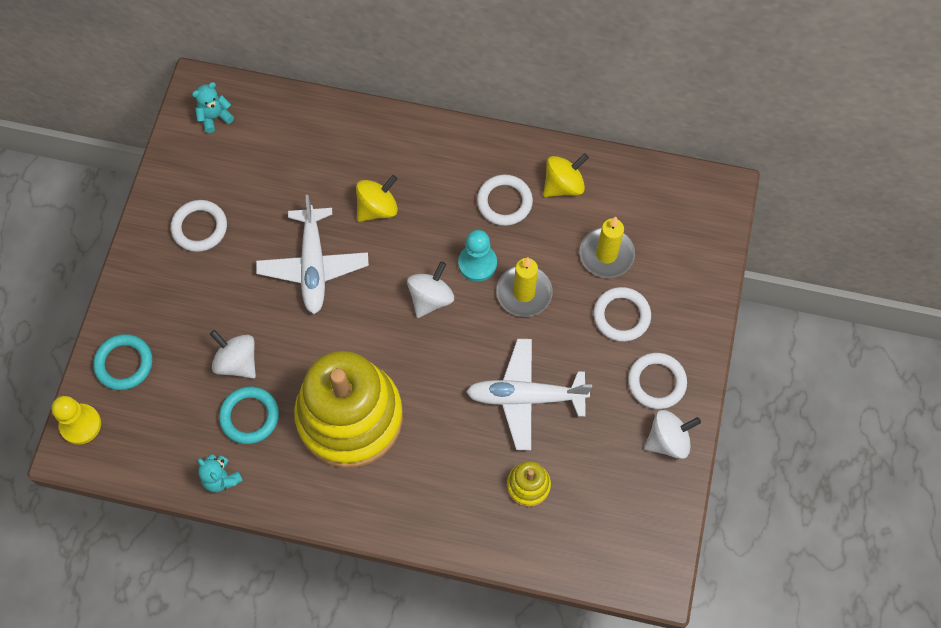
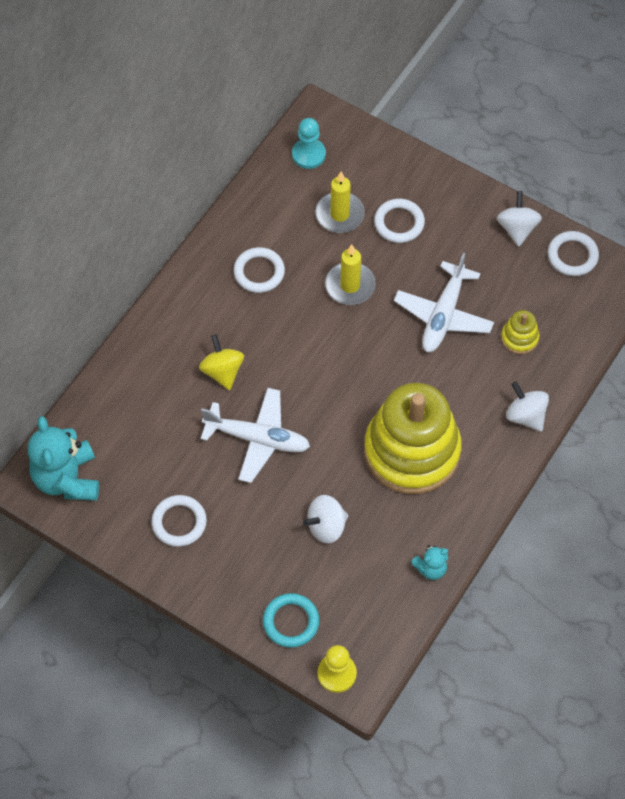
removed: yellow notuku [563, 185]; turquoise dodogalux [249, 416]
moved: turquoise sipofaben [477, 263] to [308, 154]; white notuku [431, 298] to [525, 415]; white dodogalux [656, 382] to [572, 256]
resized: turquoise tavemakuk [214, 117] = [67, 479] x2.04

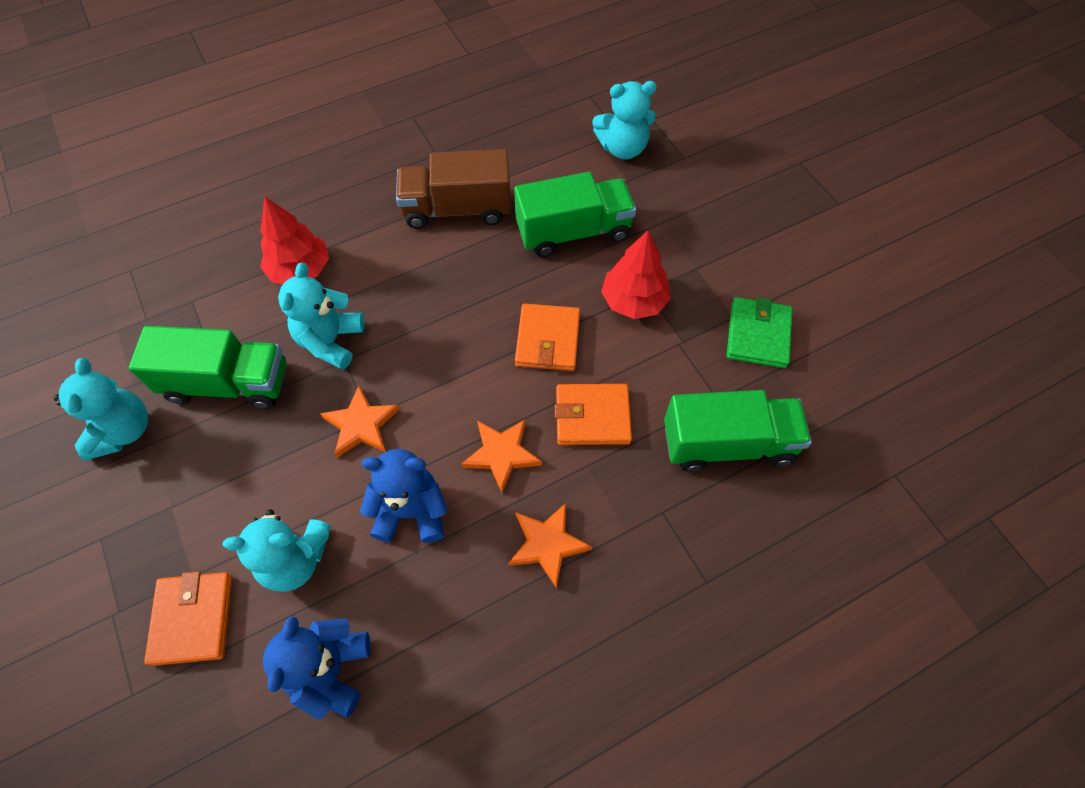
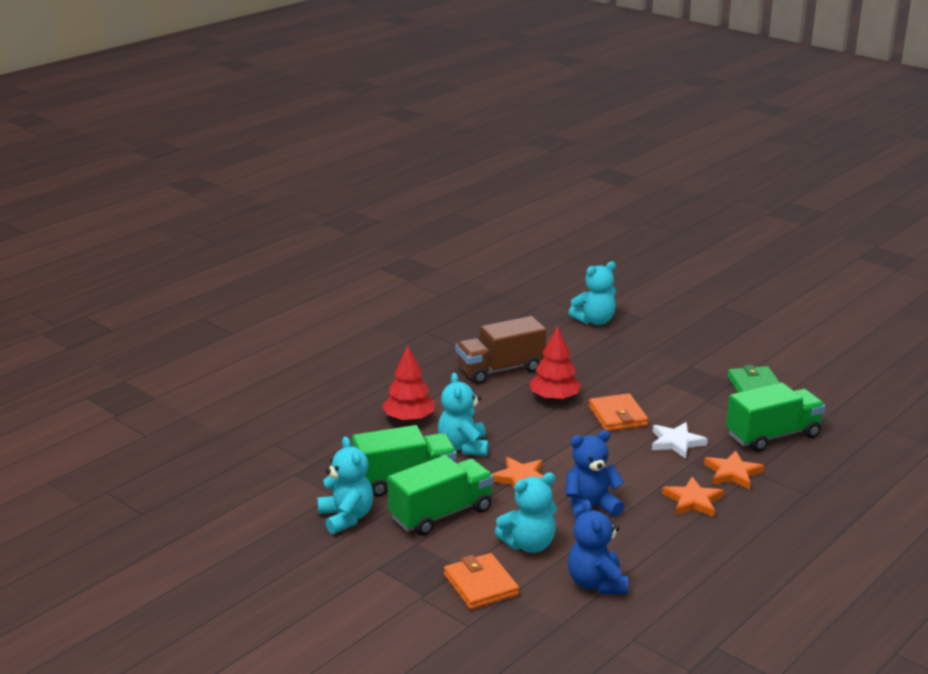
moved: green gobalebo [573, 232] to [441, 514]; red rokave [633, 301] to [554, 398]; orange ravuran [502, 454] to [732, 473]
replaced: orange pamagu [592, 417] to white ravuran [676, 442]

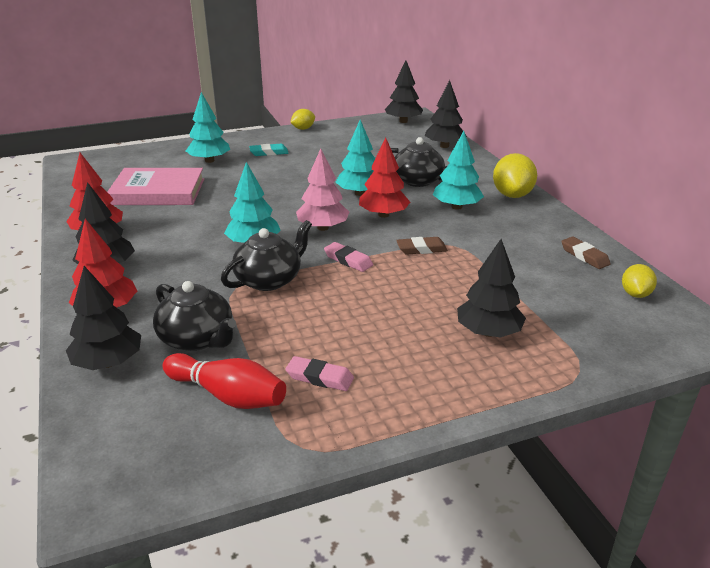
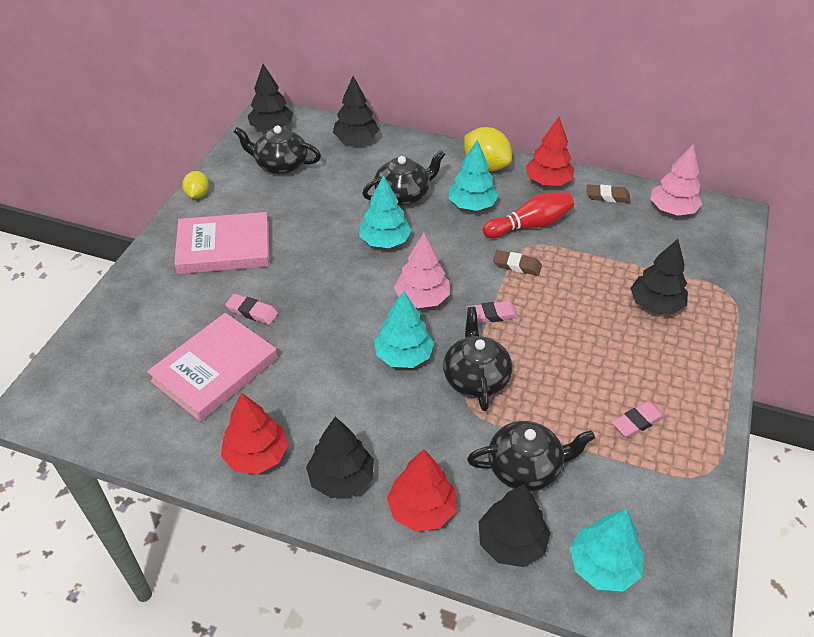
added: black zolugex [280, 165]; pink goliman [252, 312]
moved: turquoise rokave [209, 160] to [603, 566]; red rokave [383, 215] to [548, 181]; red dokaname [228, 395] to [530, 225]
replaced: turquoise goliman [269, 153] to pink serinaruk [224, 247]; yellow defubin [635, 294] to pink rokave [672, 210]
turned: brown goliman [421, 249] = [516, 265] 75 degrees clockwise

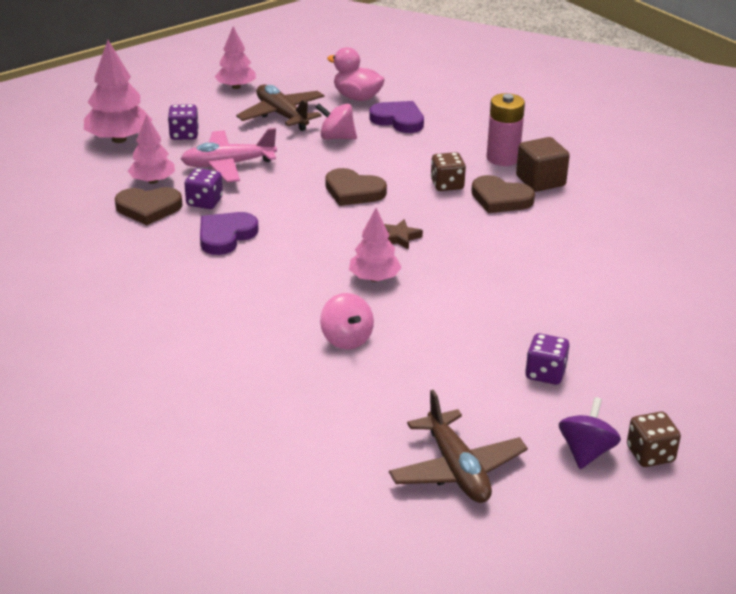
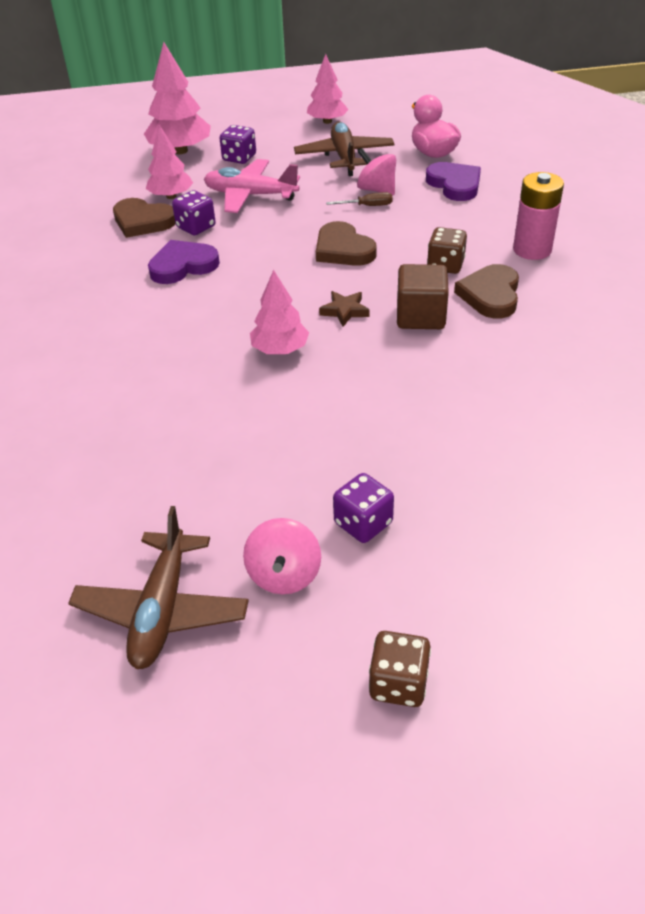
removed: purple notuku [586, 452]
added: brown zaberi [367, 206]
moved: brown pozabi [540, 181] to [420, 316]; pink notuku [346, 339] to [284, 575]
turned: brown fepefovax [500, 199] = [490, 295] 45 degrees clockwise

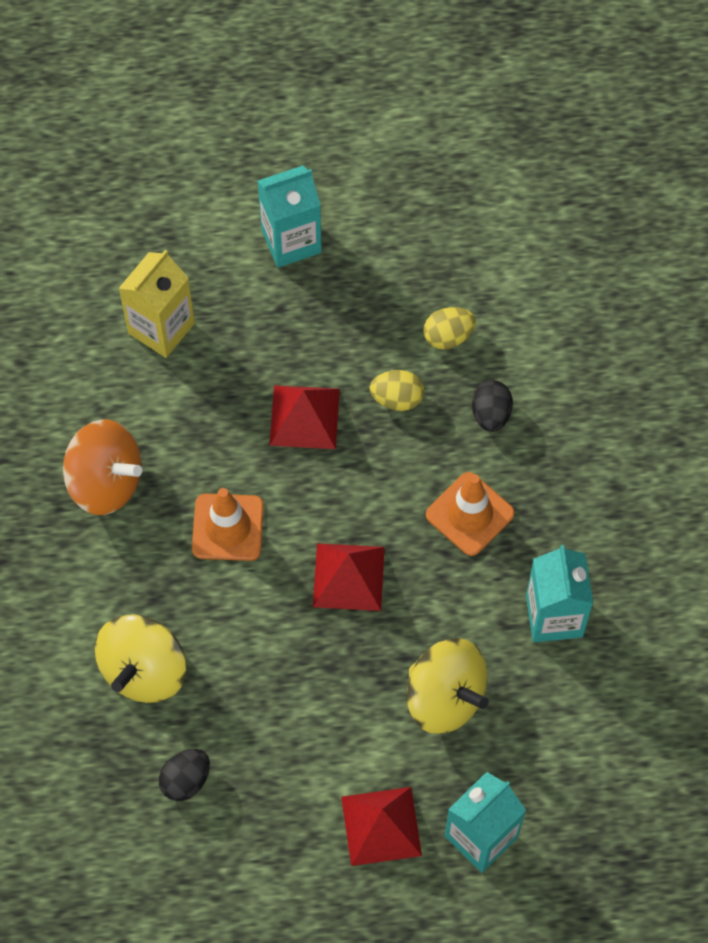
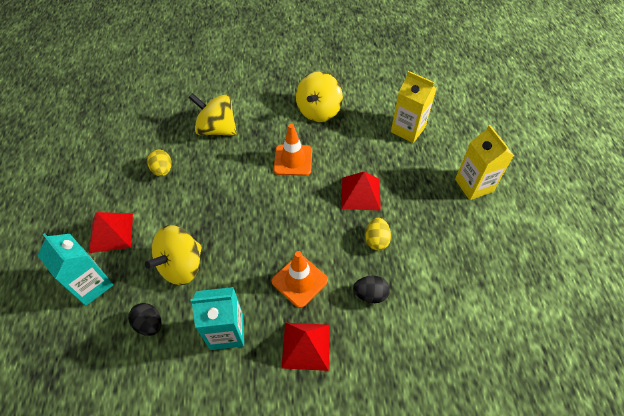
moved: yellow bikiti [448, 336] to [162, 170]; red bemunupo [348, 576] to [306, 345]; black bikiti [186, 780] to [149, 324]
recoloured: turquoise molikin [291, 241] to yellow molikin [473, 185]; orange notuku [105, 481] to yellow notuku [318, 111]

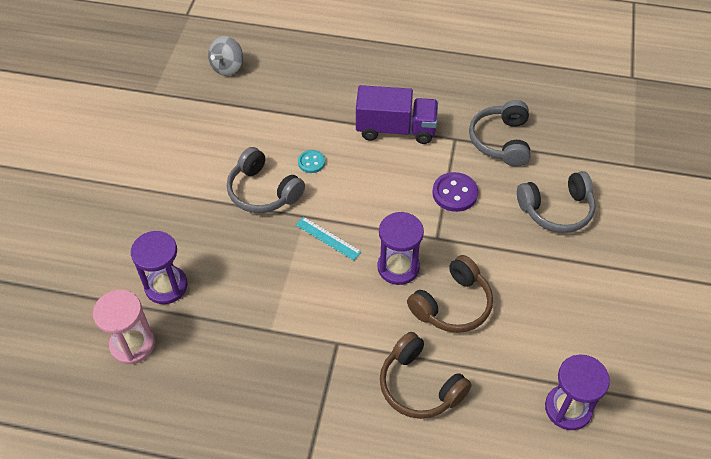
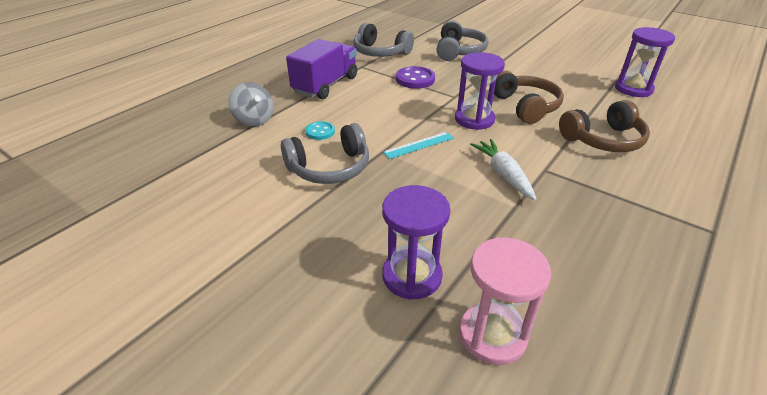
added: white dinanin [503, 174]
moved: grey notuku [227, 67] to [254, 120]

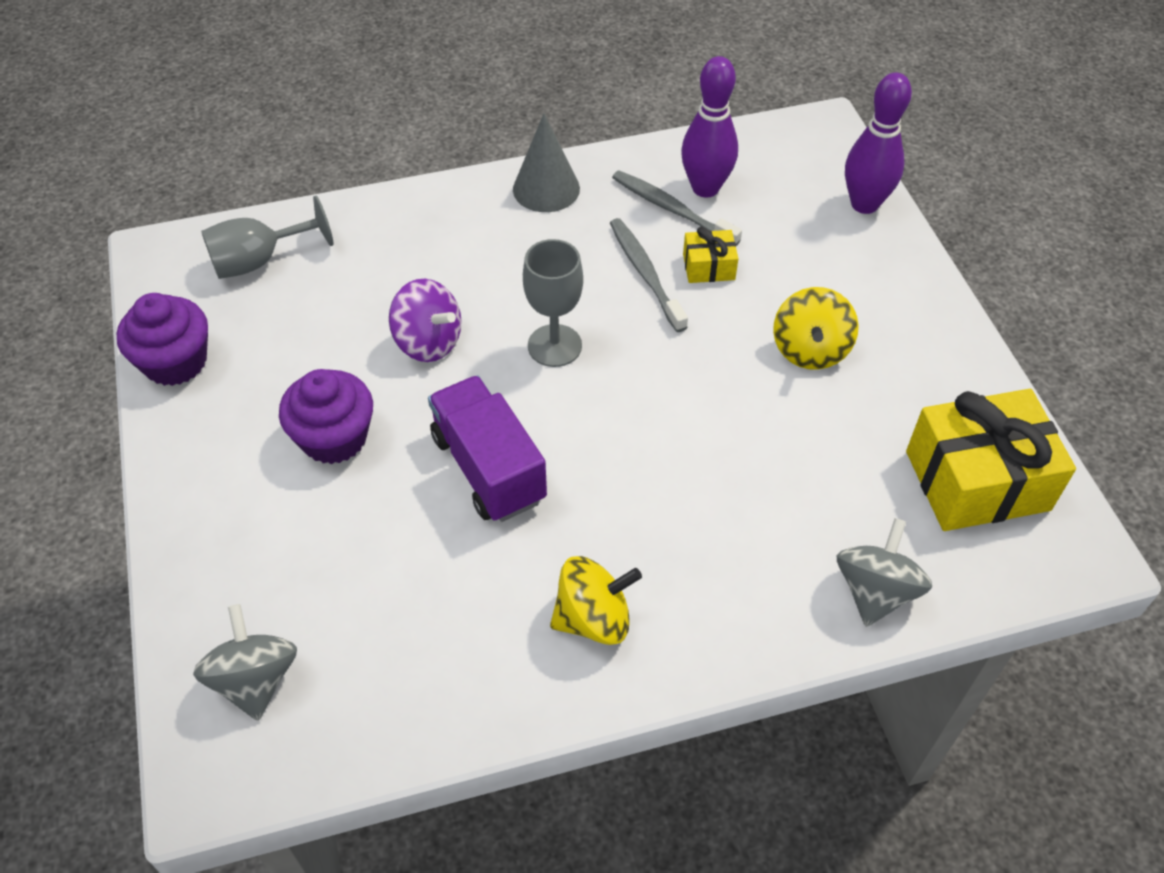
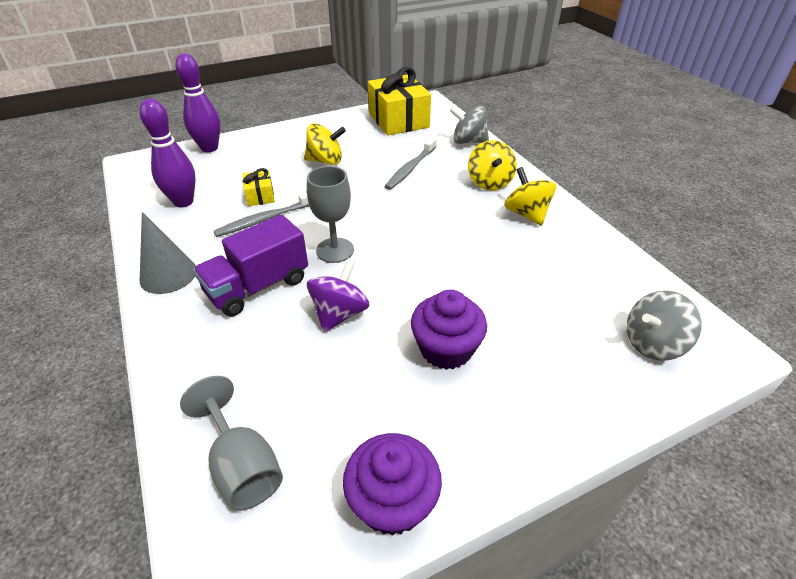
added: yellow notuku [489, 182]
moved: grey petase [672, 209] to [410, 168]; purple gobalebo [488, 468] to [258, 287]

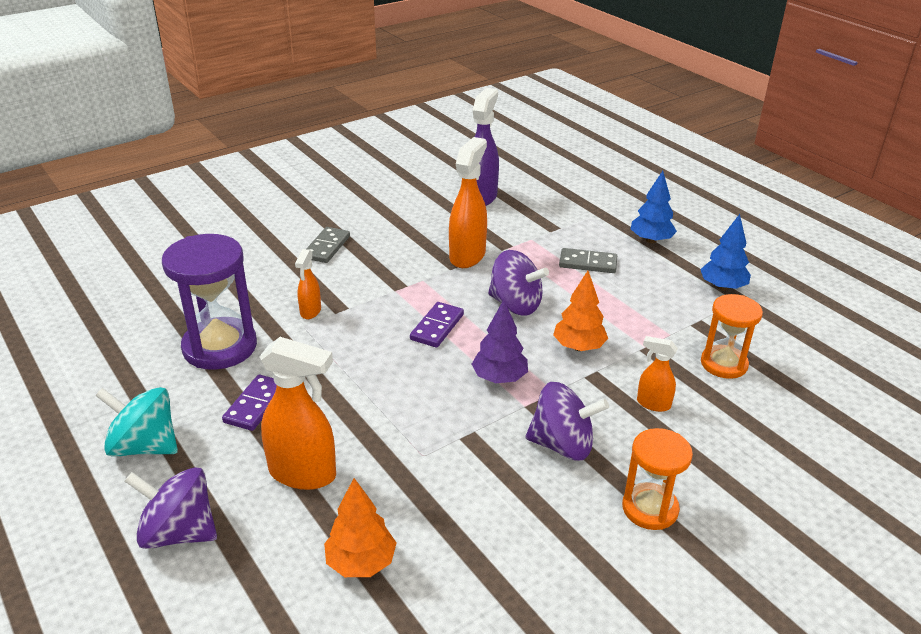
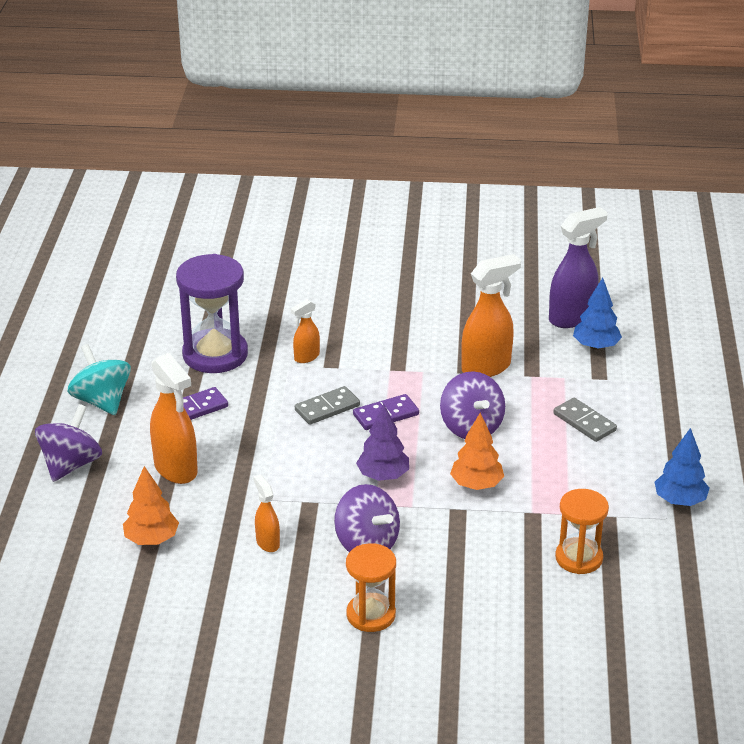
moved: blue rokave [651, 240] to [596, 346]; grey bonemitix [327, 247] to [327, 408]; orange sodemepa [653, 404] to [267, 542]
turned: purple notuku [179, 532] = [71, 465] 60 degrees clockwise

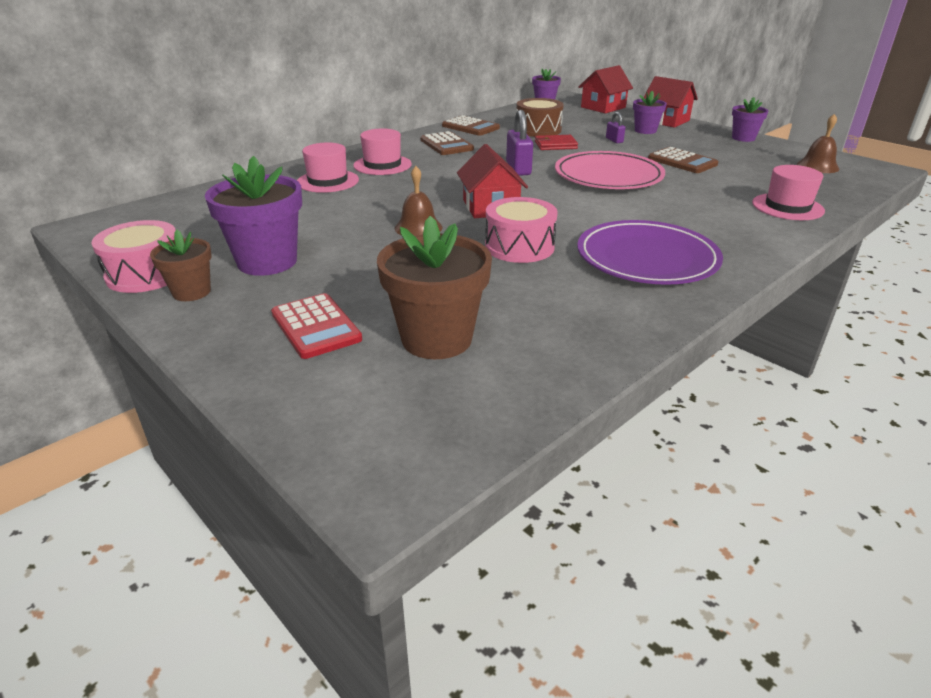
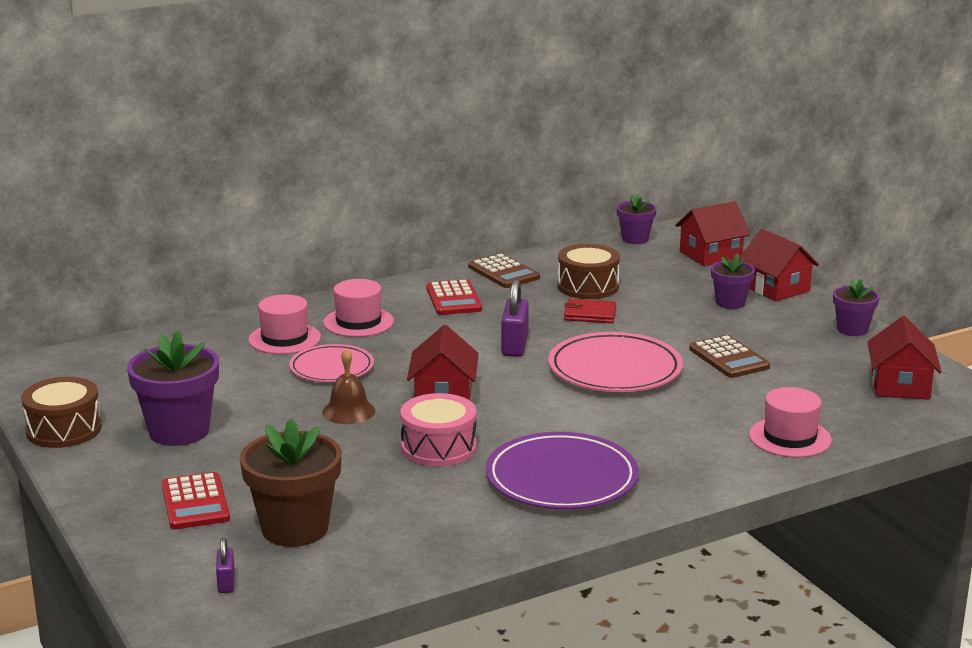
removed: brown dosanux [191, 292]
added: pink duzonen [331, 368]
moved: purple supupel [614, 140] to [226, 583]
replaced: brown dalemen [817, 166] to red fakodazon [900, 385]
recoloured: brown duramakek [446, 145] to red duramakek [454, 299]; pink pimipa [146, 274] to brown pimipa [64, 430]

